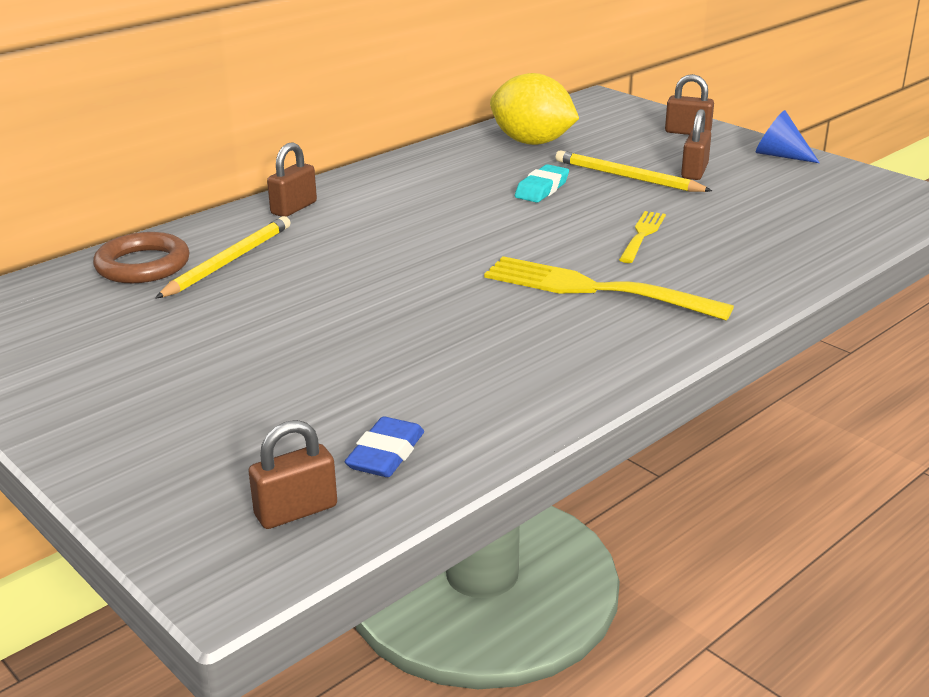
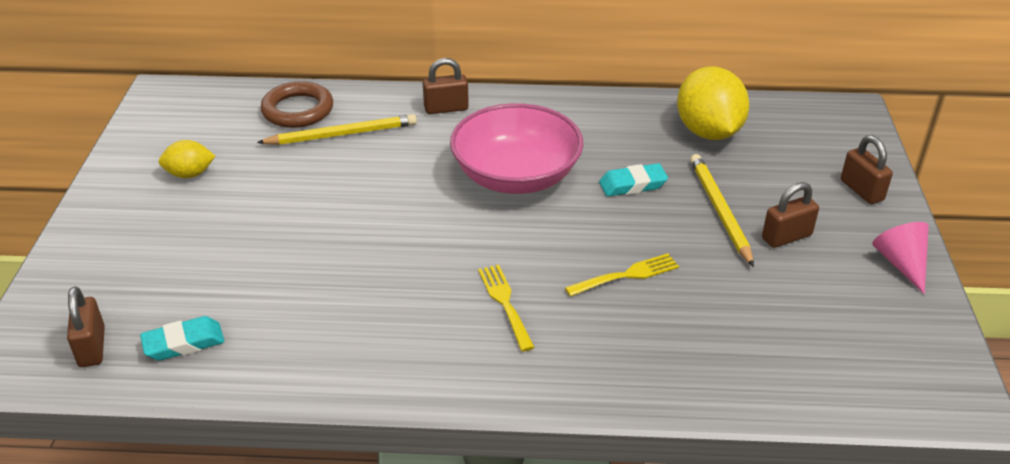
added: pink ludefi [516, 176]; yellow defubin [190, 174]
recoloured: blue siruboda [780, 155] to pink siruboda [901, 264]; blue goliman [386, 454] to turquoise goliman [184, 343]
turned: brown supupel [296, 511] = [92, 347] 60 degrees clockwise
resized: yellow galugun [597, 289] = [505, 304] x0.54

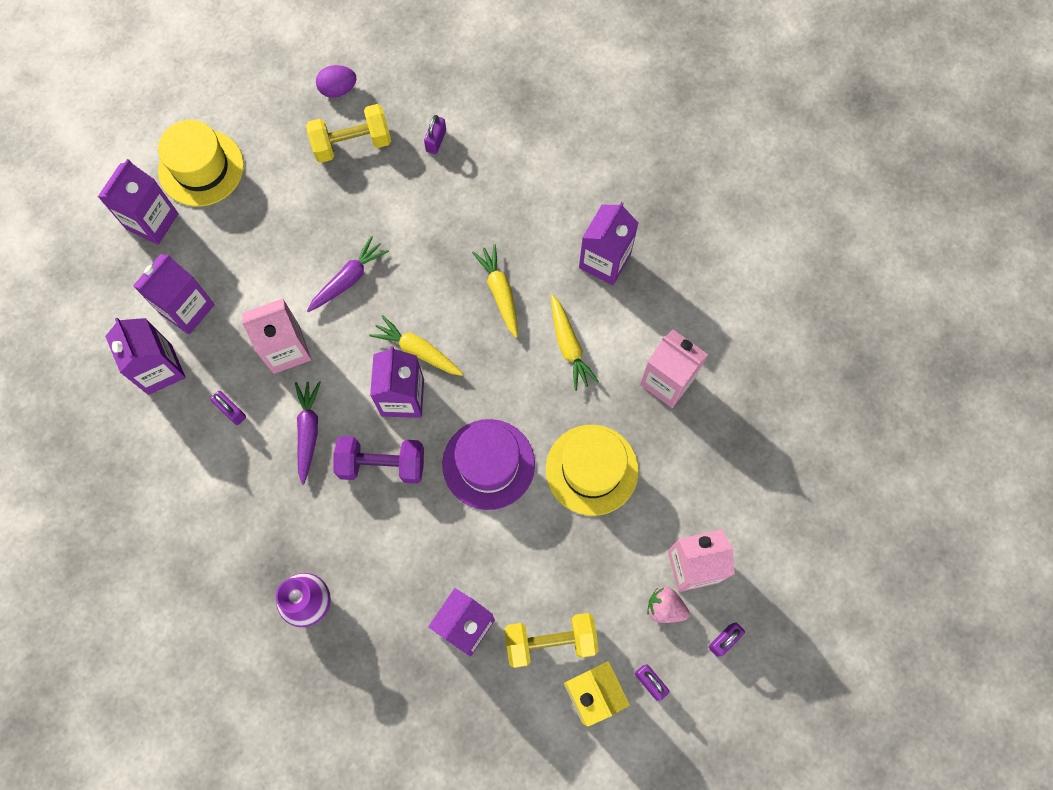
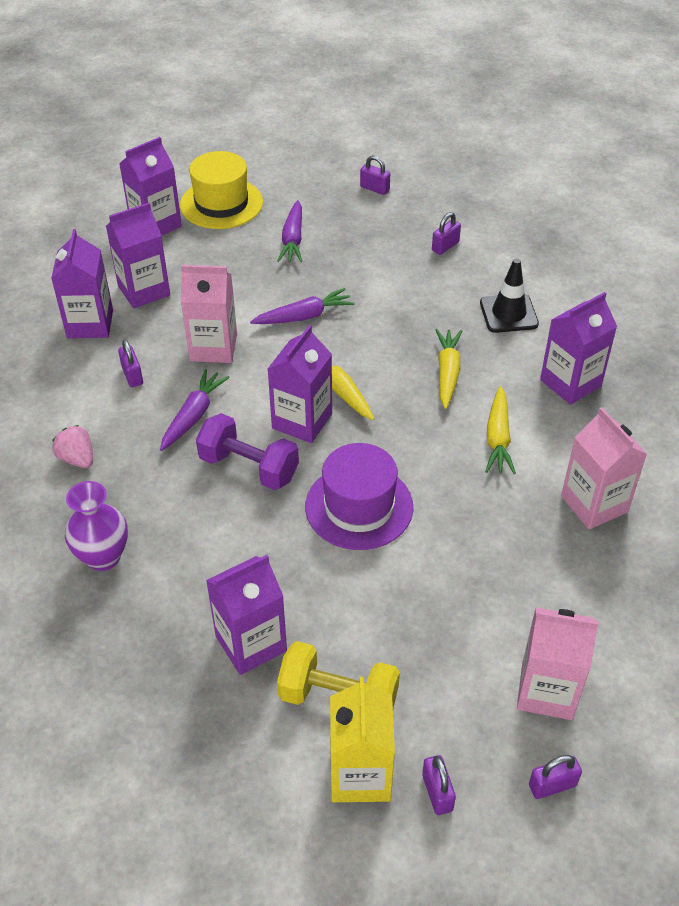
removed: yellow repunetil [352, 143]; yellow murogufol [592, 469]
added: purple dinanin [293, 239]; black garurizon [508, 313]
moved: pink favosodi [665, 608] to [77, 459]
replaced: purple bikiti [338, 89] to purple supupel [374, 189]

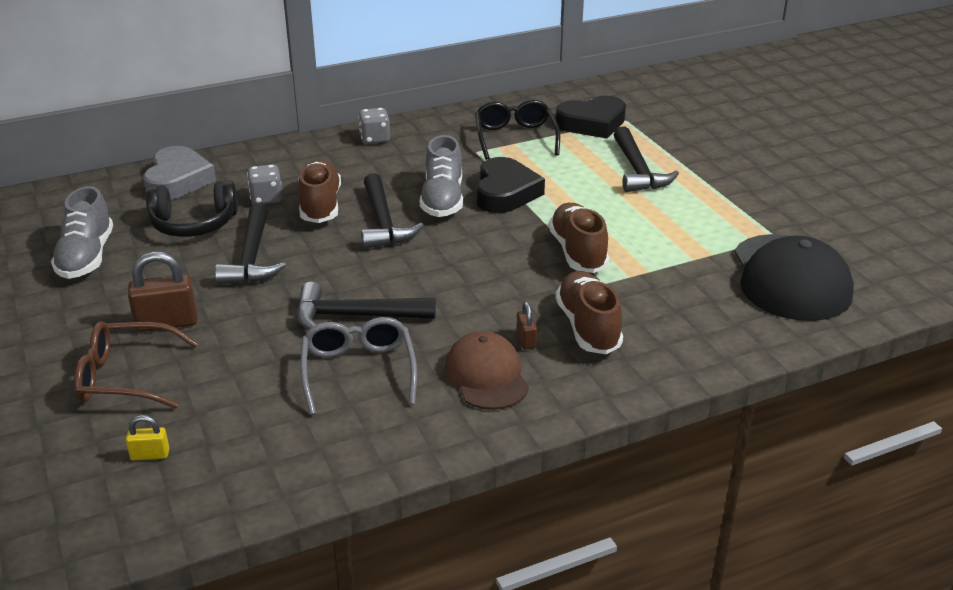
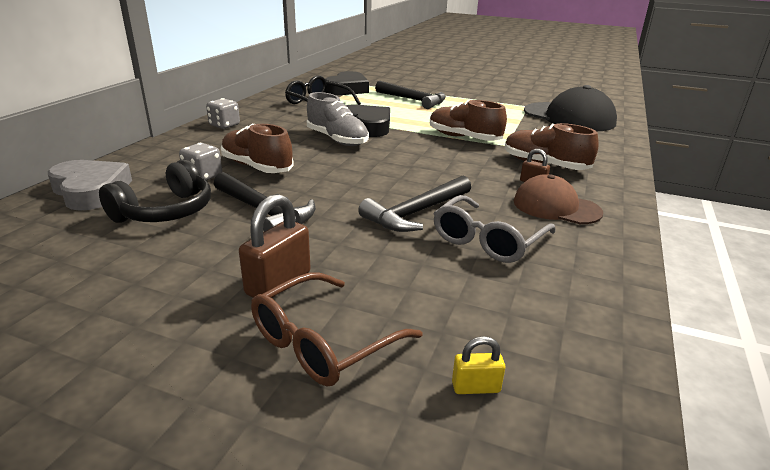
removed: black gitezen [383, 222]; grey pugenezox [86, 257]
turned: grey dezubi [358, 371] = [488, 240] 90 degrees counterclockwise; yellow supupel [150, 455] = [475, 387] 45 degrees clockwise

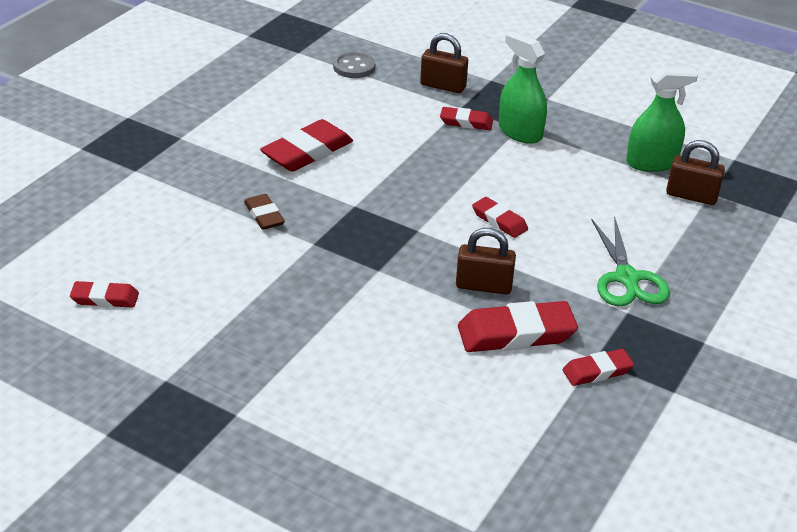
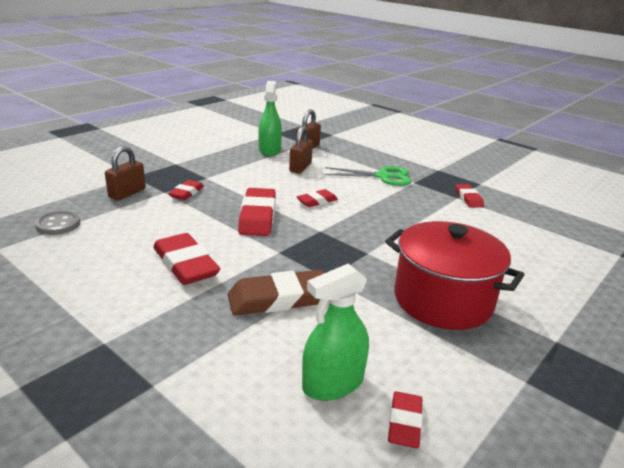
added: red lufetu [442, 300]
moved: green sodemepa [520, 132] to [333, 383]; brown supupel [483, 286] to [300, 167]; red goliman [516, 333] to [257, 216]
resized: brown goliman [264, 215] = [279, 298] x1.74

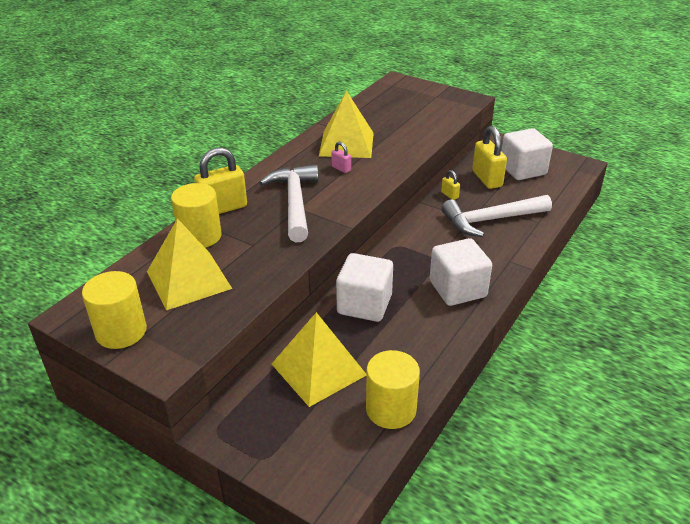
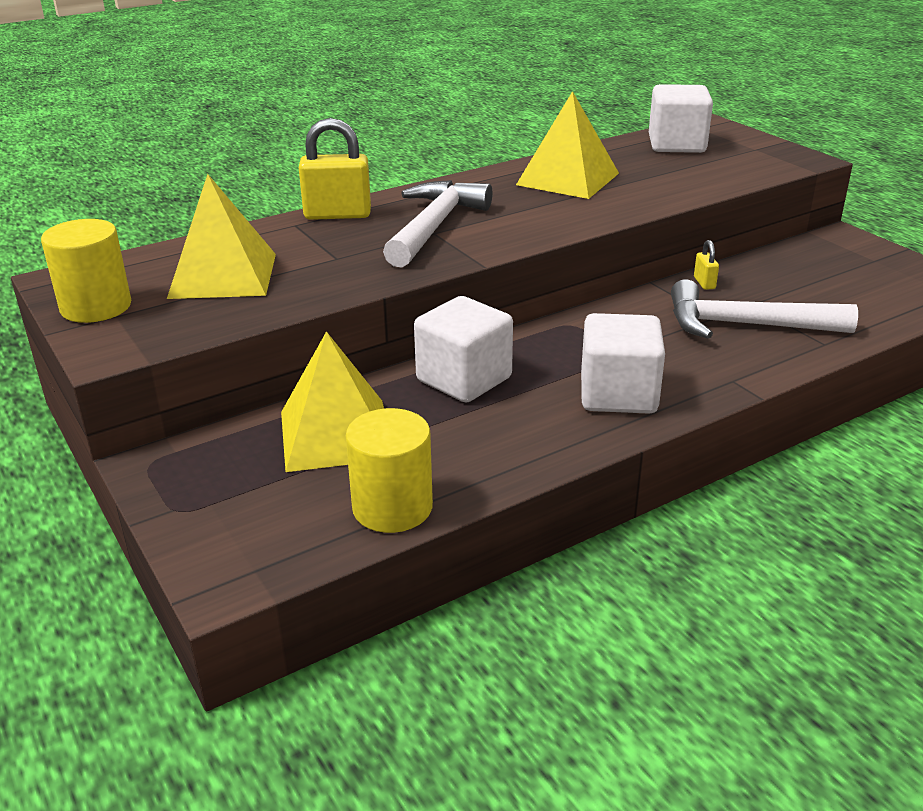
removed: yellow supupel [487, 179]; pink supupel [341, 168]; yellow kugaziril [200, 236]
moved: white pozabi [522, 170] to [676, 145]

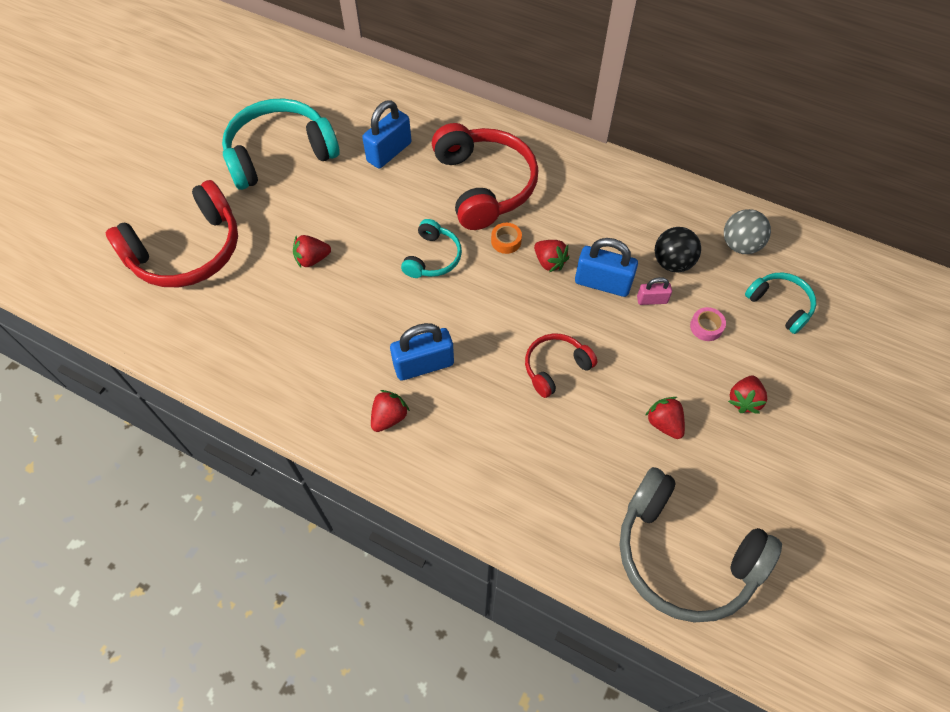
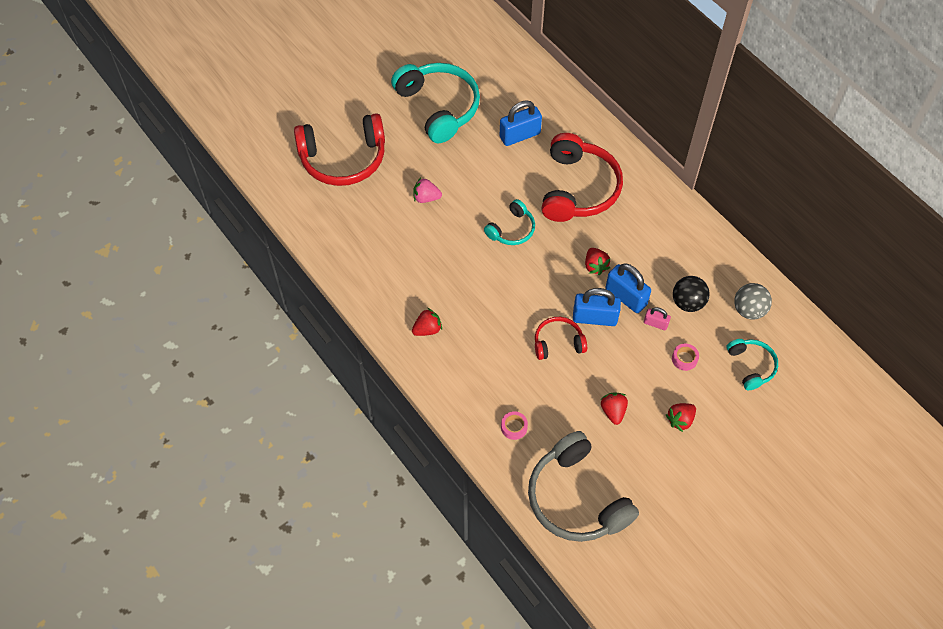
removed: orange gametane [506, 241]
added: pink gametane [514, 427]
moved: blue supupel [424, 365] to [594, 318]
recoloured: red favosodi [312, 259] to pink favosodi [426, 198]
turned: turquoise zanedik [280, 154] = [439, 107] 60 degrees clockwise

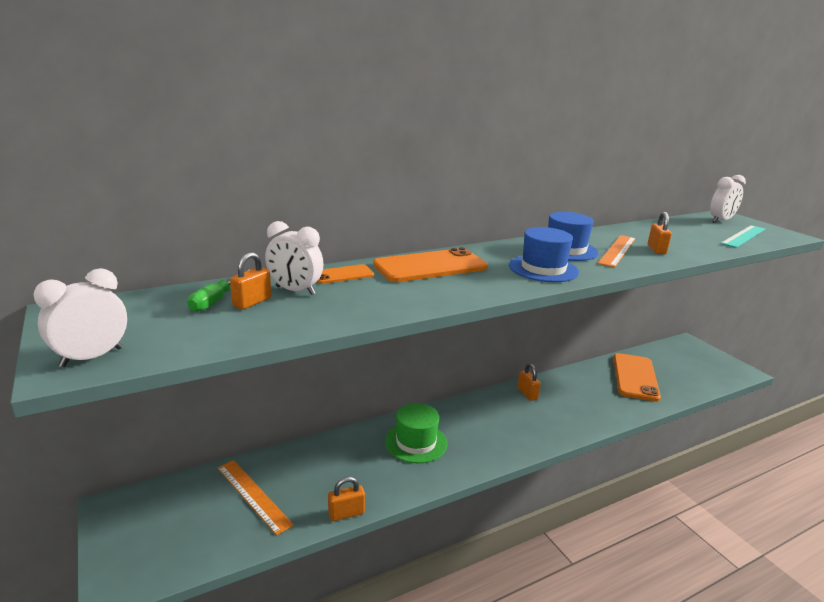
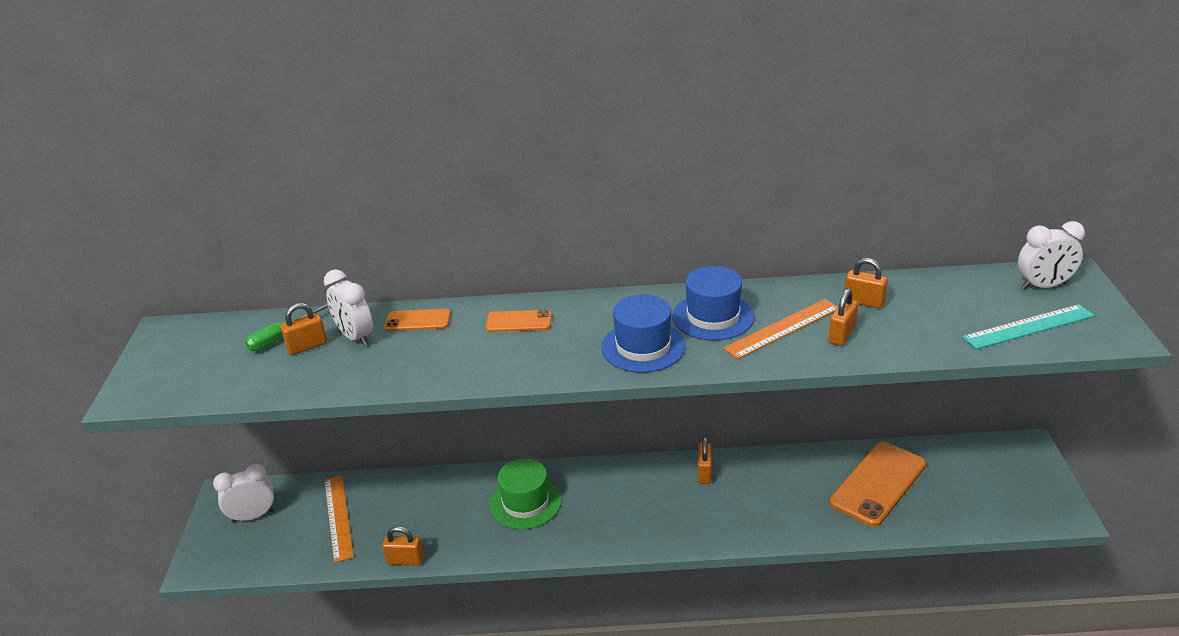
added: orange supupel [863, 302]
moved: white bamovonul [92, 357] to [253, 516]
resized: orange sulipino [430, 266] = [519, 322] x0.52

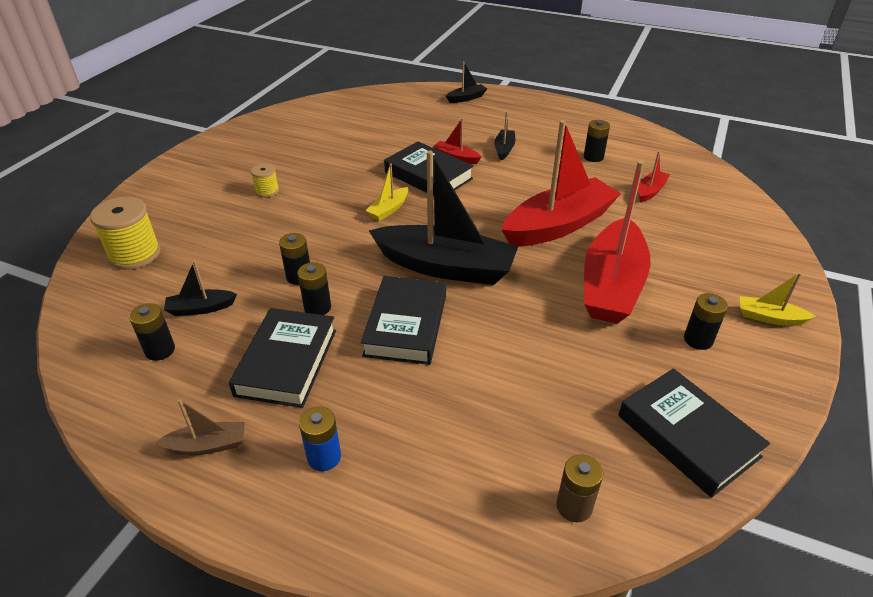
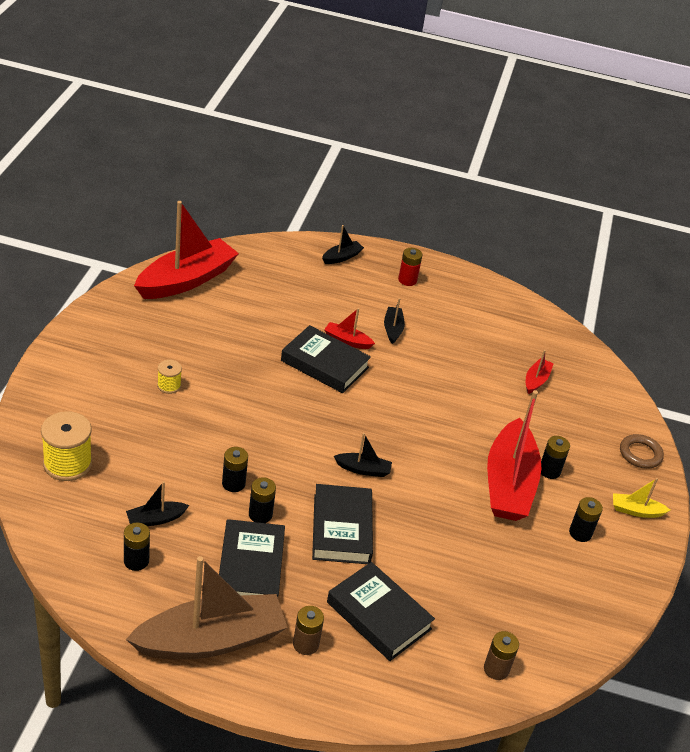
removed: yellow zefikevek [388, 210]
added: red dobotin [407, 280]; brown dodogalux [640, 454]
moved: red zefikevek [558, 225] to [186, 280]; black dobotin [593, 157] to [549, 471]; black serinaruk [687, 436] to [378, 616]
recoloured: blue dobotin [324, 457] to brown dobotin [306, 644]
resized: black zefikevek [446, 267] = [363, 469] x0.43; brown zefikevek [207, 445] = [211, 640] x2.31

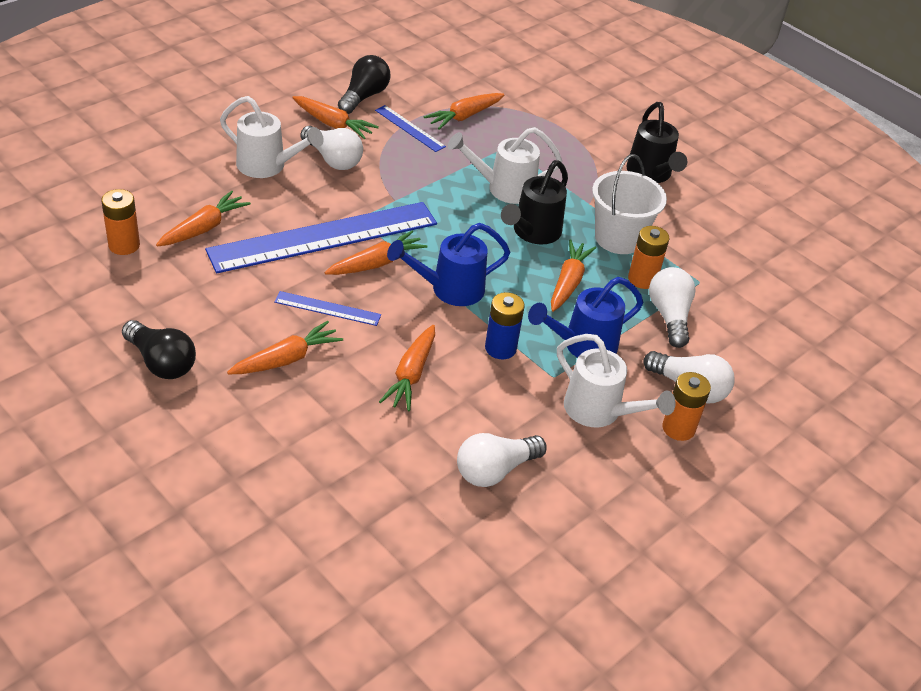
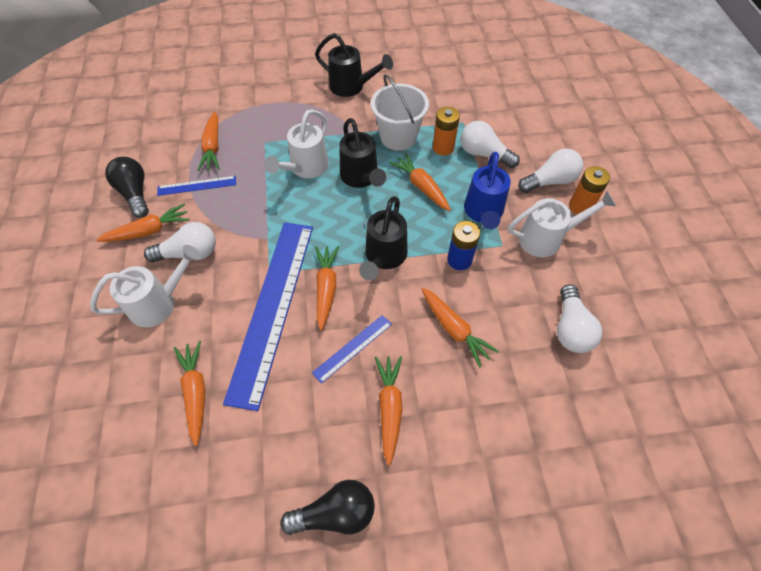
removed: orange dobotin [124, 245]
recoloured: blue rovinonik [450, 289] to black rovinonik [384, 257]

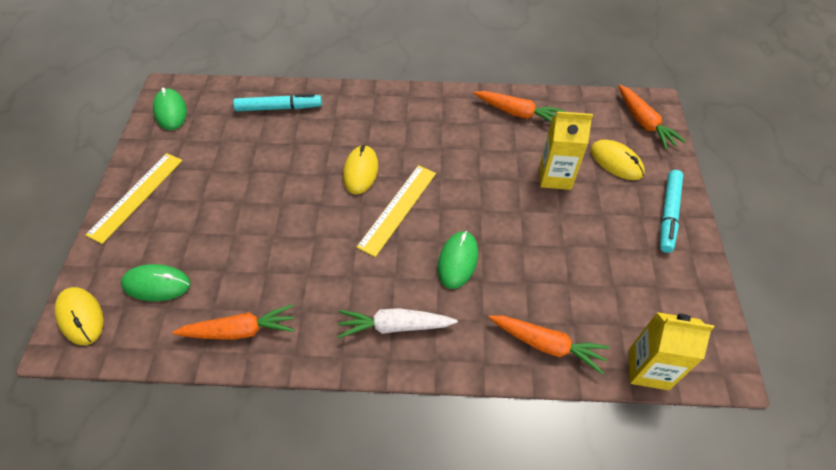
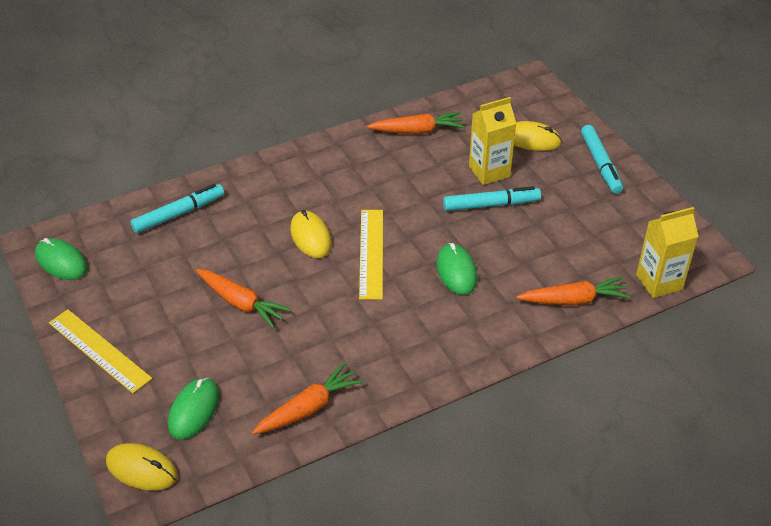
removed: white dinanin [395, 326]
added: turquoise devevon [491, 205]
moved: orange dinanin [644, 122] to [241, 303]
turned: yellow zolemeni [136, 196] = [99, 350] 45 degrees counterclockwise; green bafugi [156, 284] = [193, 410] 45 degrees counterclockwise

